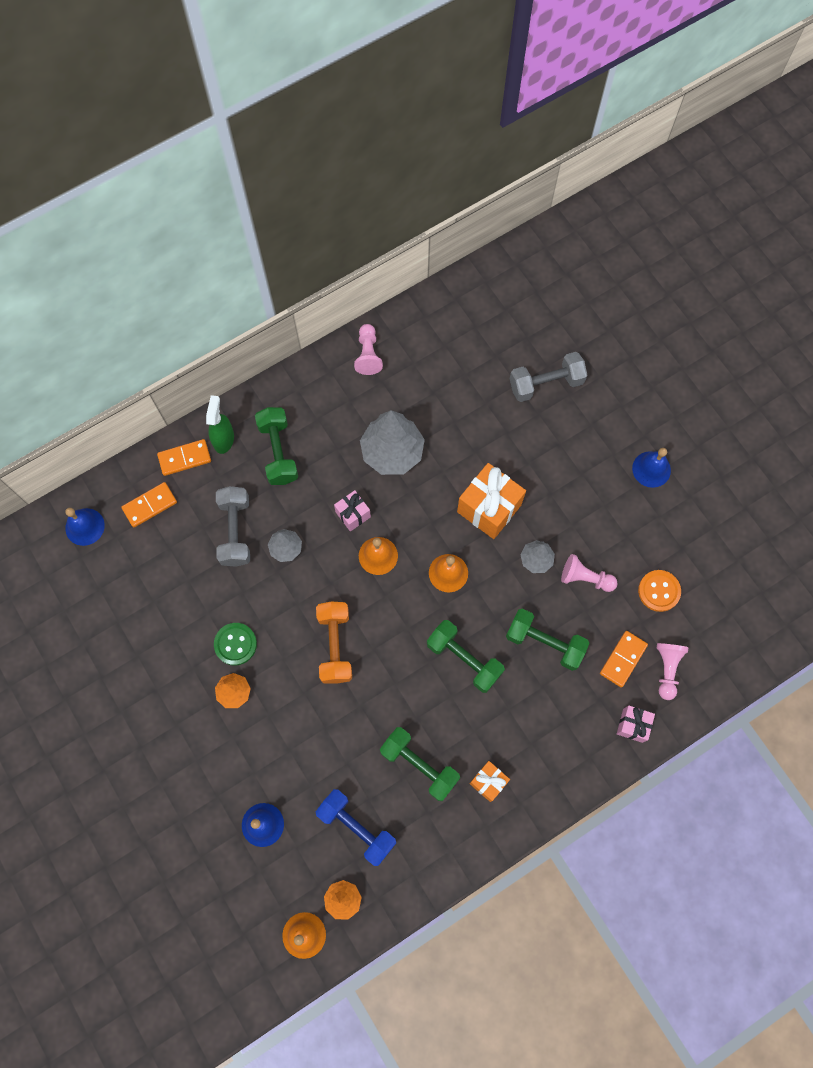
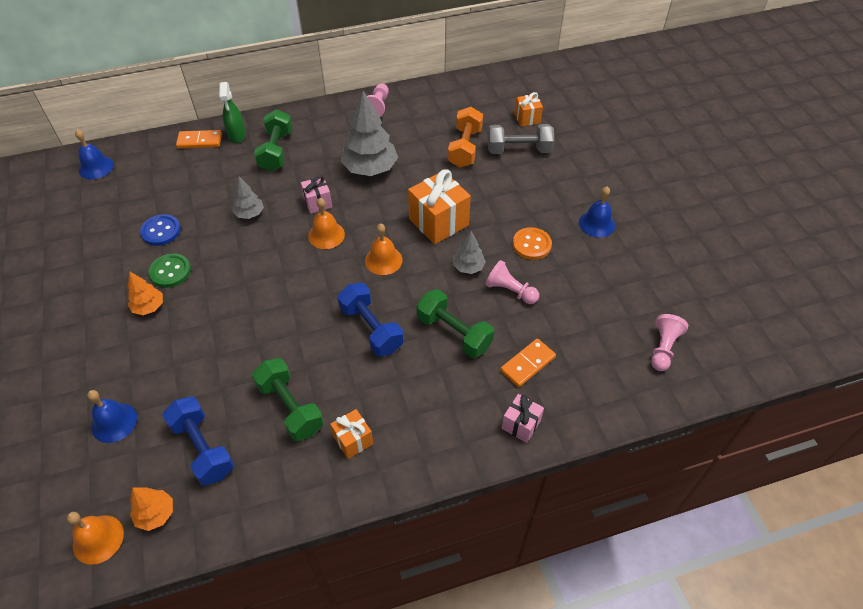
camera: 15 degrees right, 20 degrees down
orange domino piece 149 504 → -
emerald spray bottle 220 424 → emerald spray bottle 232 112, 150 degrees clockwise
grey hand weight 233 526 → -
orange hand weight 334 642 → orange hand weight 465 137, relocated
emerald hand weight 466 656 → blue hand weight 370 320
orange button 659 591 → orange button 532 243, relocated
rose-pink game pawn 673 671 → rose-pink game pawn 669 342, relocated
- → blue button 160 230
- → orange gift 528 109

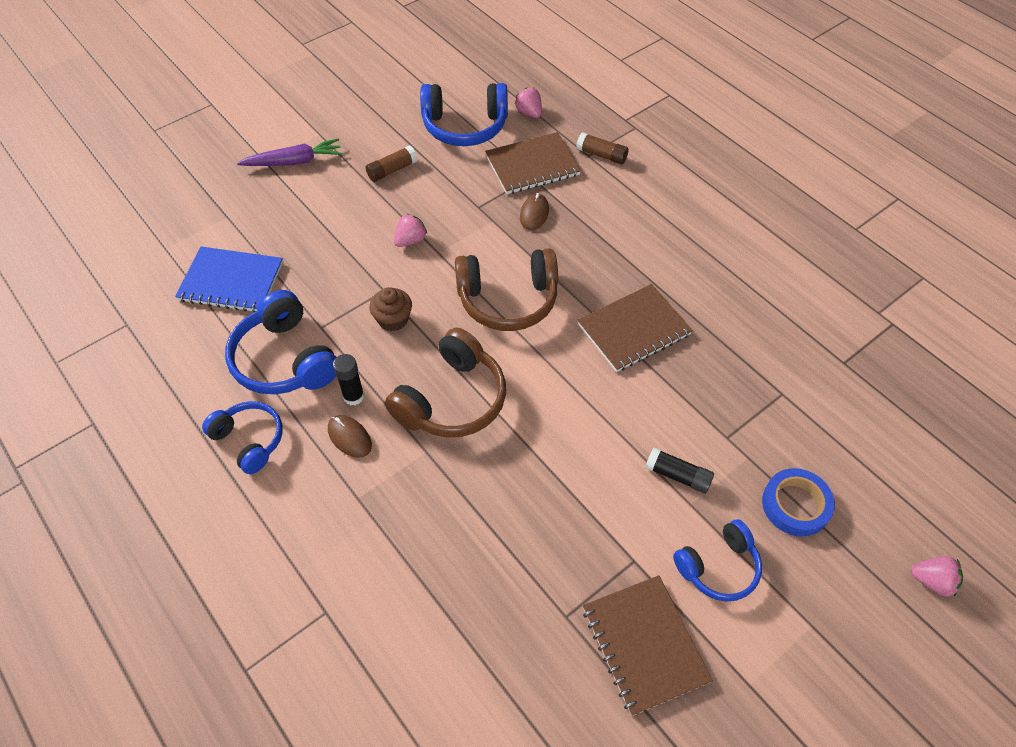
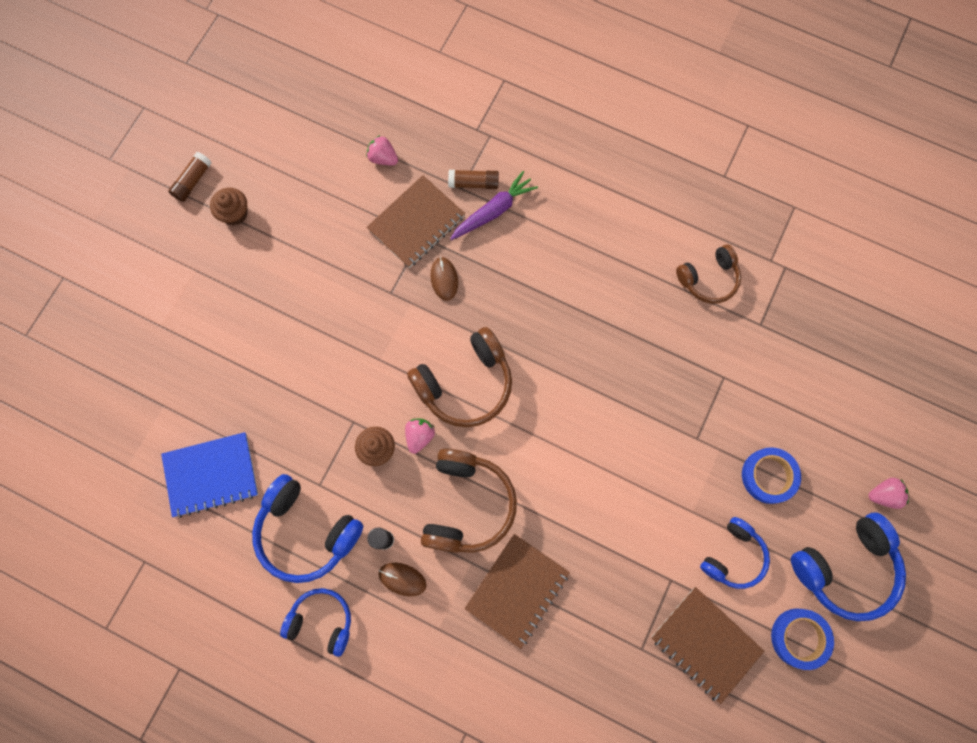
camera: 25 degrees left, 20 degrees up
purple root vegetable 289 152 → purple root vegetable 494 205, relocated
dark brown stick of glue 392 163 → dark brown stick of glue 190 177, relocated
rose-pink toy strawberry 410 230 → rose-pink toy strawberry 420 436, relocated
blue over-ear headphones 464 114 → blue over-ear headphones 848 567, relocated
dark brown notepad 635 328 → dark brown notepad 517 591, relocated
black stick of glue 679 470 → -
- → dark brown cupcake 229 206
- → dark brown over-ear headphones 708 274
- → blue roll of tape 802 639

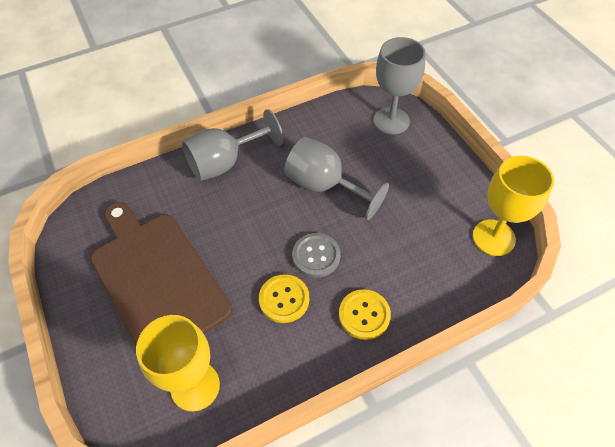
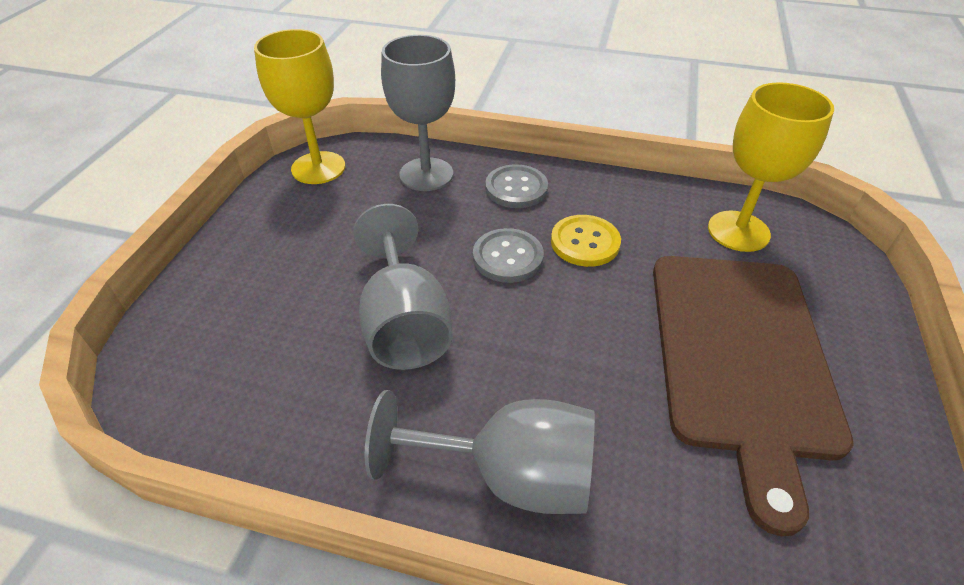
camera: 140 degrees left, 10 degrees down
yellow button 365 314 → grey button 516 186
grey wine glass 400 86 → grey wine glass 418 113, relocated

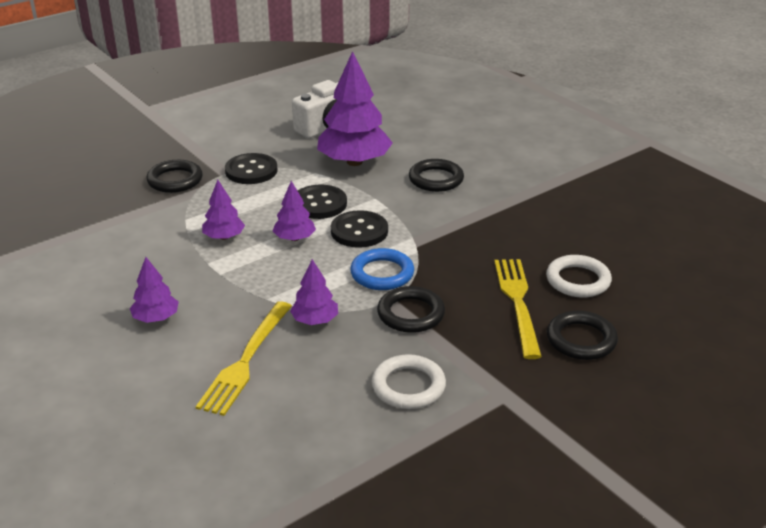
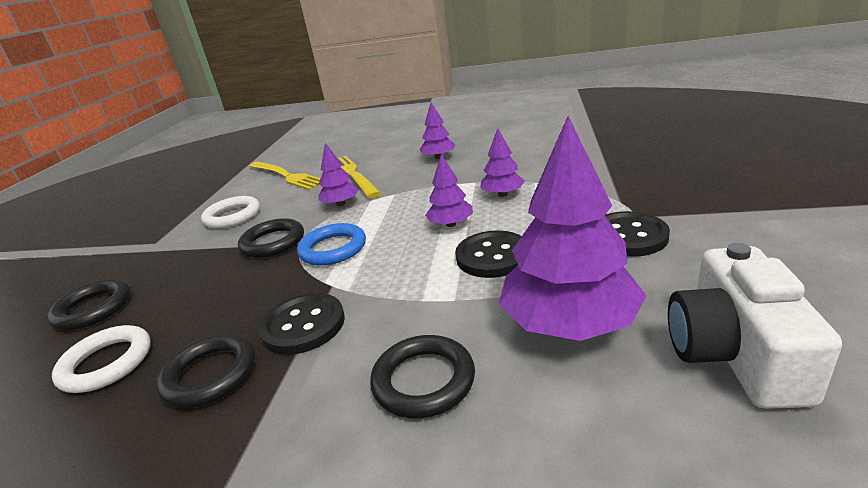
camera: 140 degrees right, 5 degrees down
black hoop 174 176 → black hoop 205 371, relocated
black button 359 229 → black button 302 324, relocated
yellow table fork 518 309 → yellow table fork 285 176, relocated

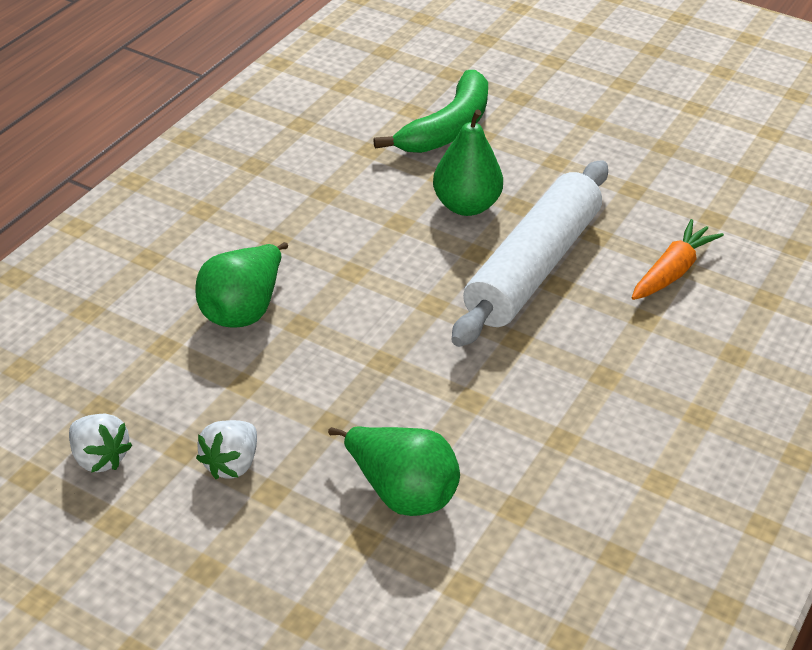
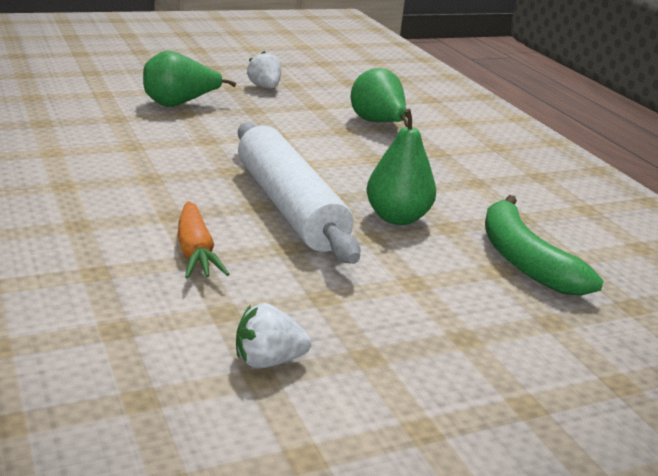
camera: 125 degrees right, 15 degrees down
pure white toy strawberry 101 443 → pure white toy strawberry 273 336, relocated

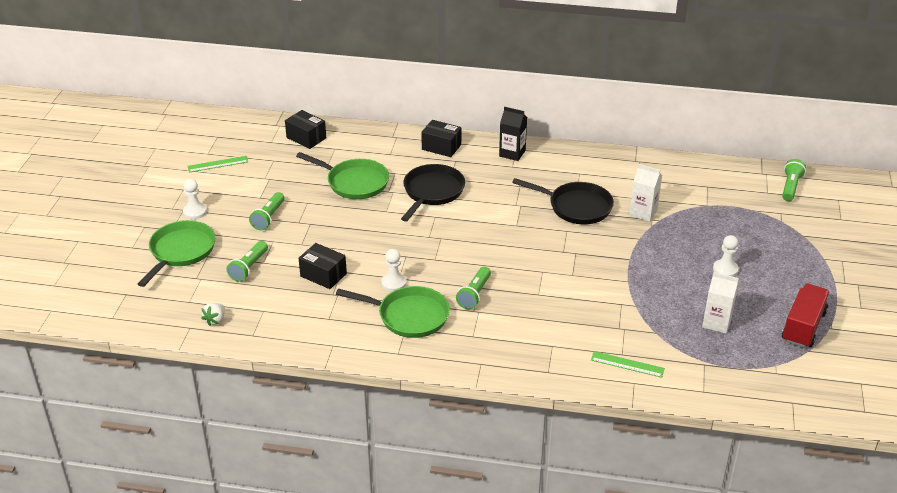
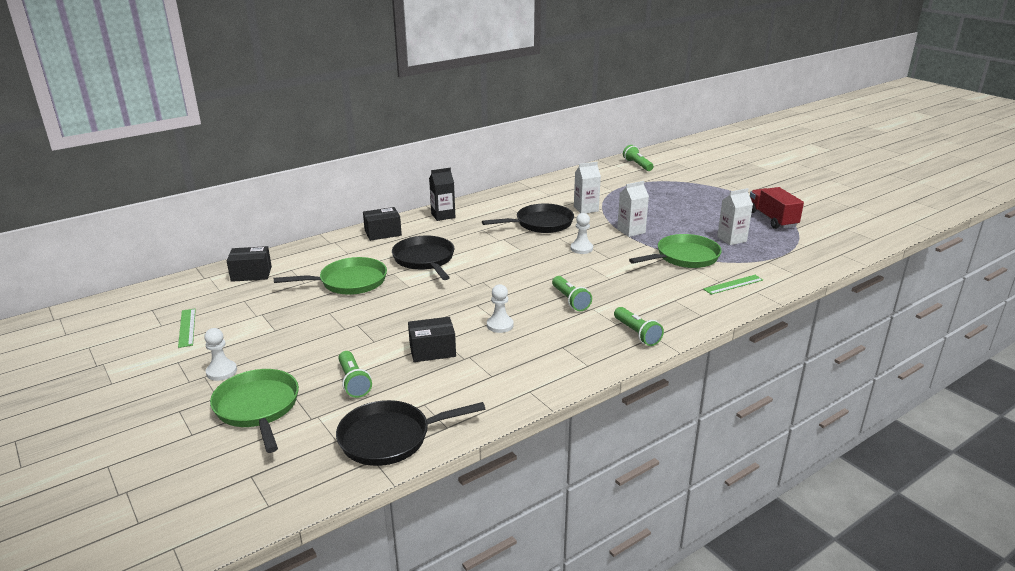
camera: 45 degrees left, 10 degrees down
emerald measuring stick 218 164 → emerald measuring stick 187 328, 45 degrees counterclockwise
pure white toy strawberry 213 314 → black pan 410 433
emerald pocket torch 267 211 → emerald pocket torch 639 326, relocated
emerald pan 393 312 → emerald pan 675 251, relocated
pure white game pawn 726 256 → pure white game pawn 582 233, relocated
- → pure white juice carton 633 209

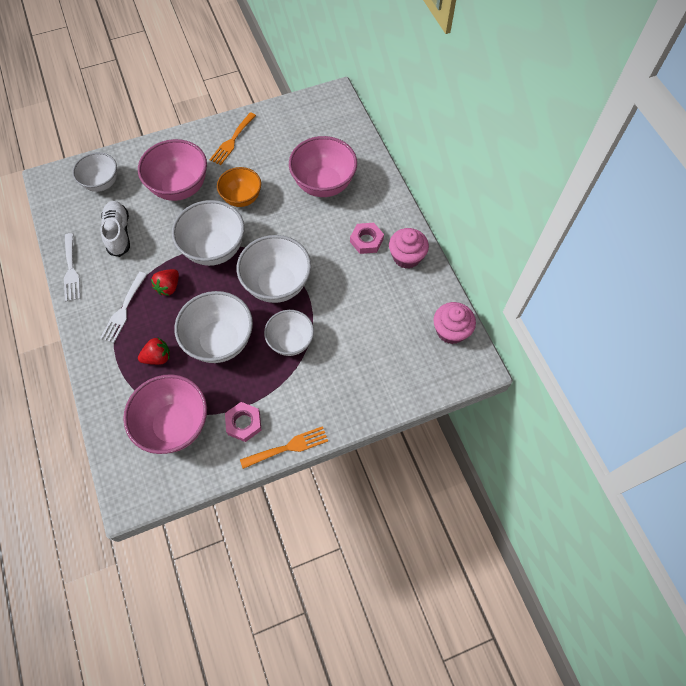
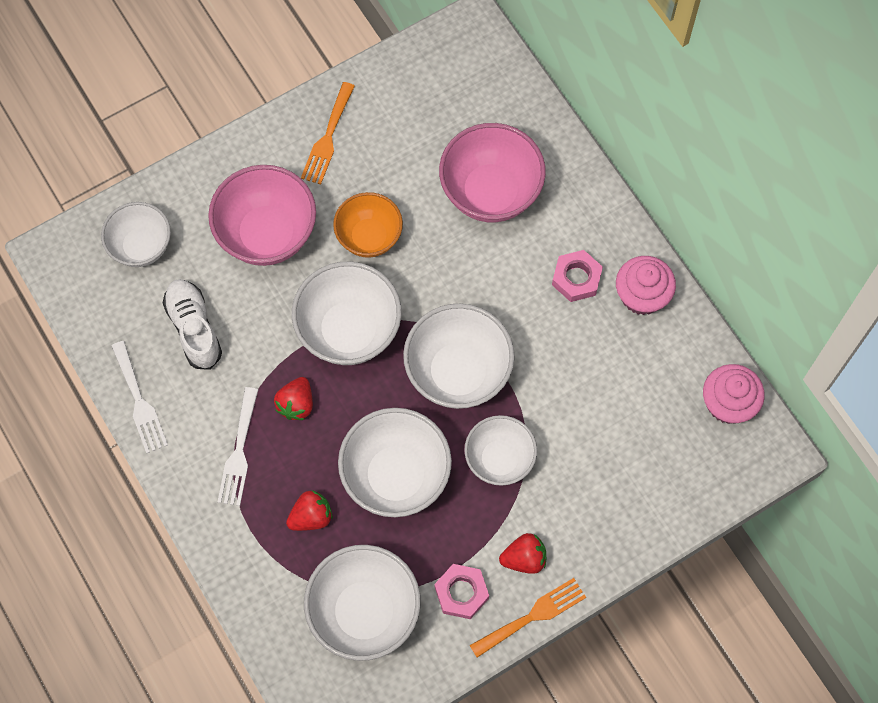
camera: 10 degrees left, 5 degrees up
rose-pink serving bowl 165 414 → pure white serving bowl 362 603
- → red toy strawberry 522 553

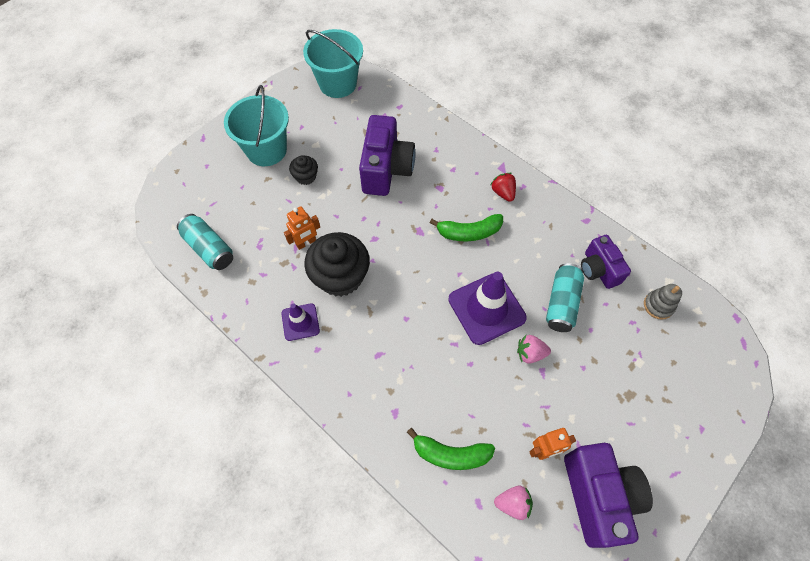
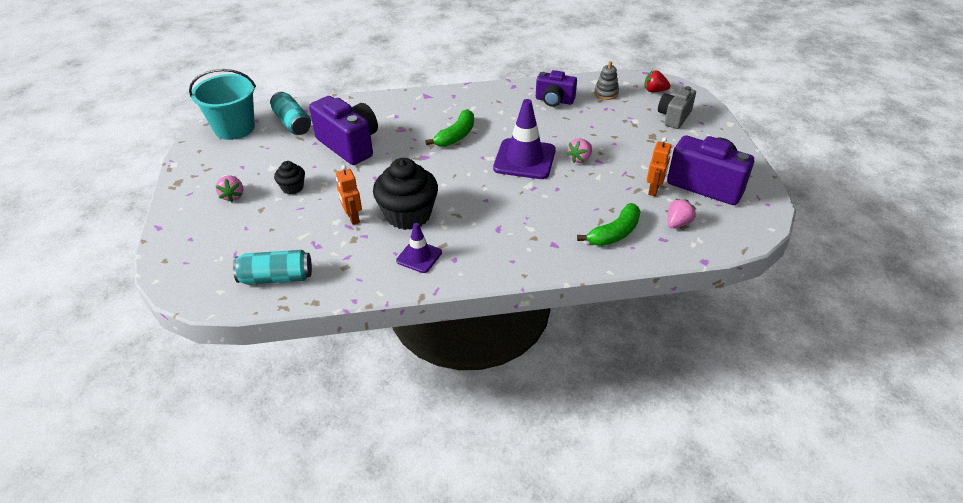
camera: 50 degrees left, 20 degrees down
turquoise sand bucket 256 125 → rose-pink toy strawberry 229 189
orange robot figure 302 228 → orange robot figure 349 195, 150 degrees clockwise
red toy strawberry 503 187 → red toy strawberry 657 81, relocated
turquoise can 565 297 → turquoise can 290 113, relocated
- → grey camera 677 107

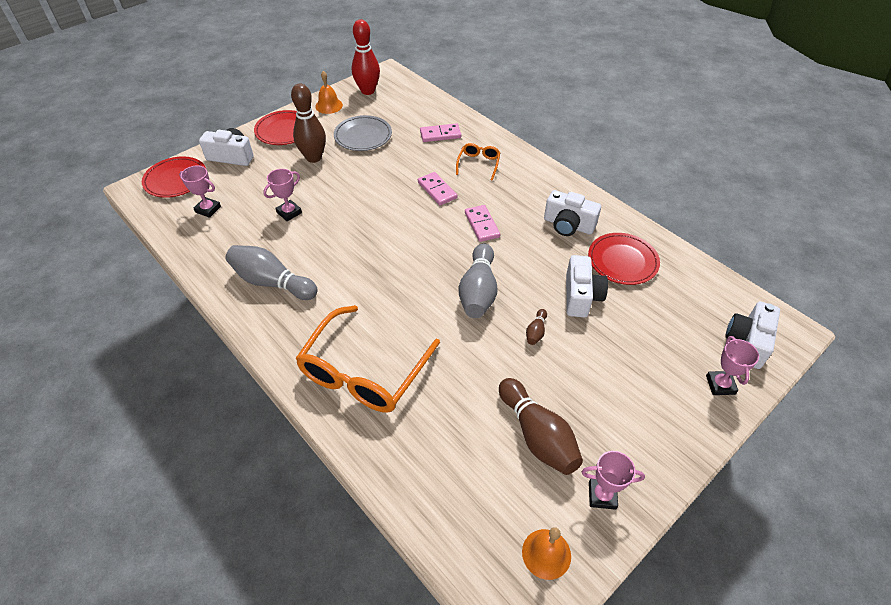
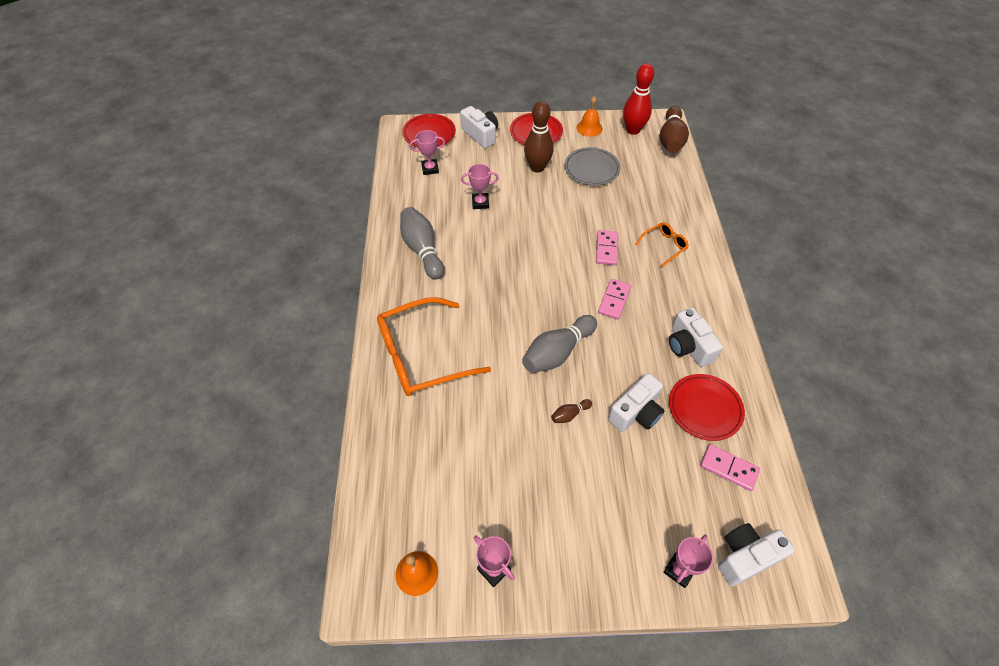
camera: 40 degrees right, 5 degrees up
rose-pink prize cup 200 191 → rose-pink prize cup 427 152, 75 degrees counterclockwise
rose-pink domino piece 440 132 → rose-pink domino piece 730 467, relocated
dark brown tenpin 541 426 → dark brown tenpin 674 129, relocated

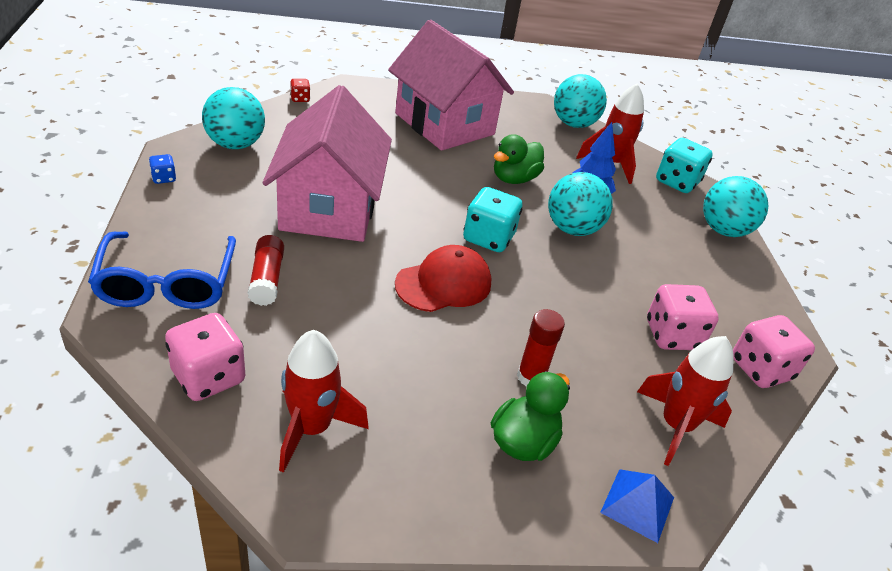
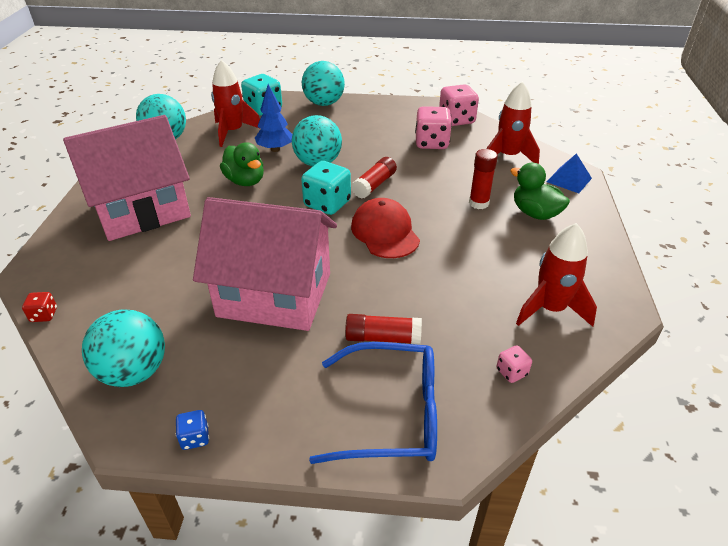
camera: 75 degrees left, 0 degrees up
rose-pink dice 205 357 → rose-pink dice 514 364, x0.49
- → red stick of glue 374 178

